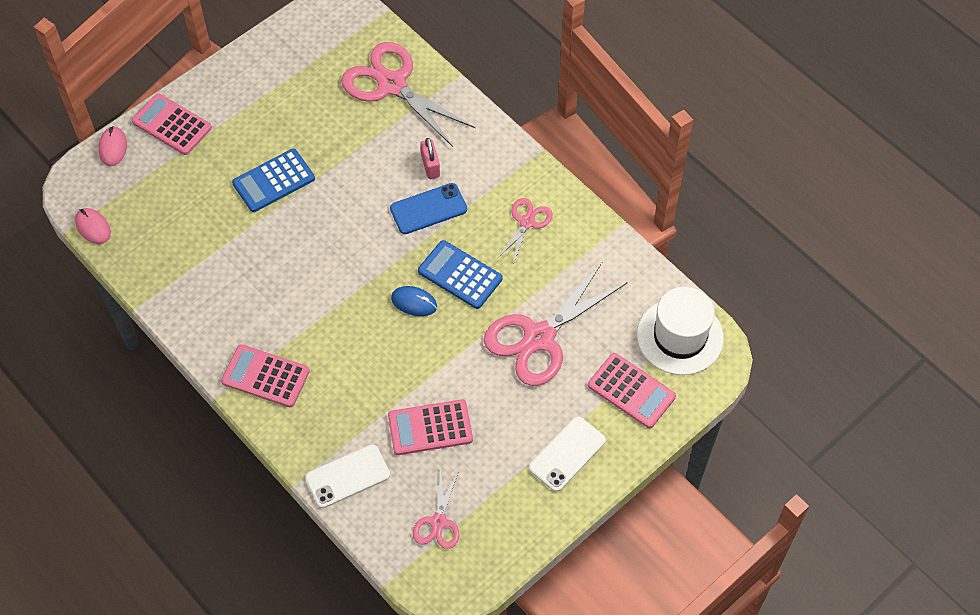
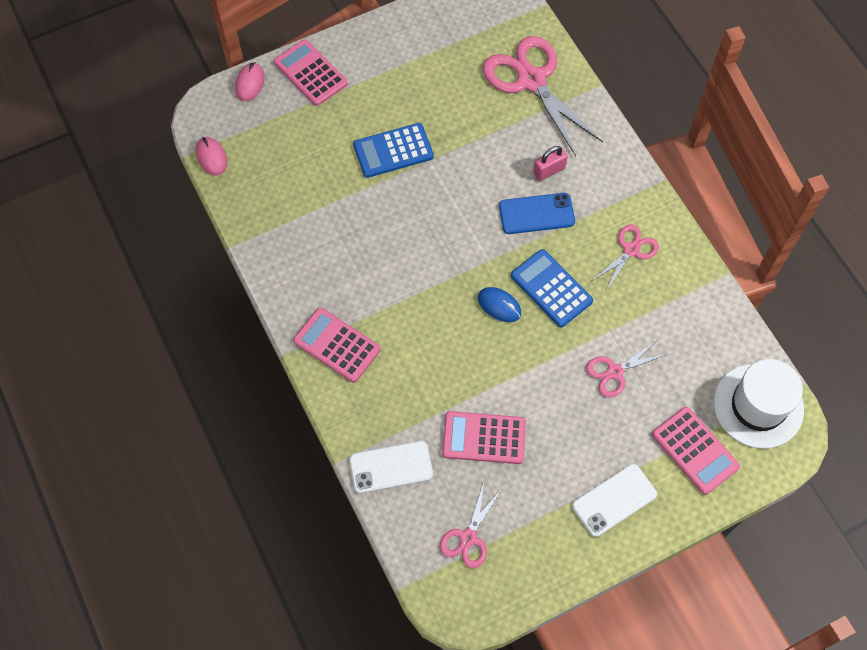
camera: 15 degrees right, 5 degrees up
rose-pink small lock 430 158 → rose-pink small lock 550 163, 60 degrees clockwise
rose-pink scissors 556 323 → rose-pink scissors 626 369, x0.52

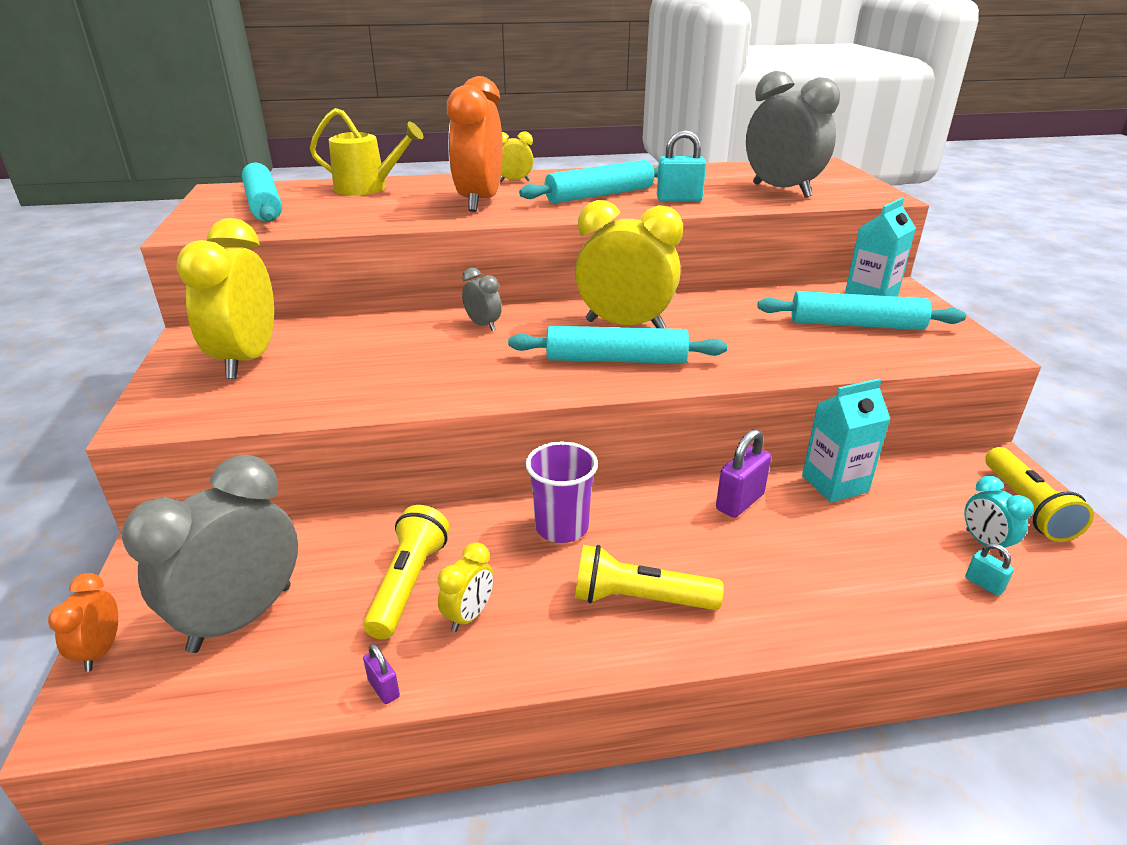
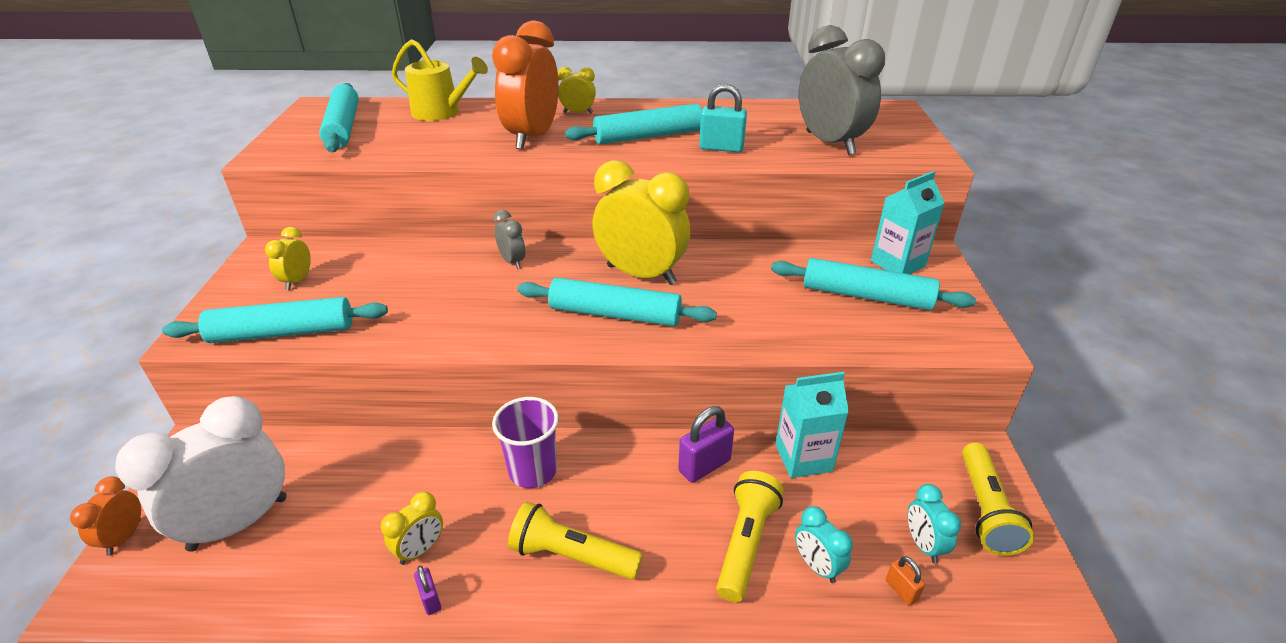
camera: 10 degrees right, 5 degrees up
grey clock 210 554 → pure white clock 201 474
yellow clock 225 298 → yellow clock 288 258, x0.46
yellow pocket torch 406 572 → yellow pocket torch 750 536, relocated
purple small lock 381 674 → purple small lock 427 590, relocated
turquoise small lock 989 569 → orange small lock 905 580
- → turquoise dough roller 275 320
- → turquoise clock 824 544

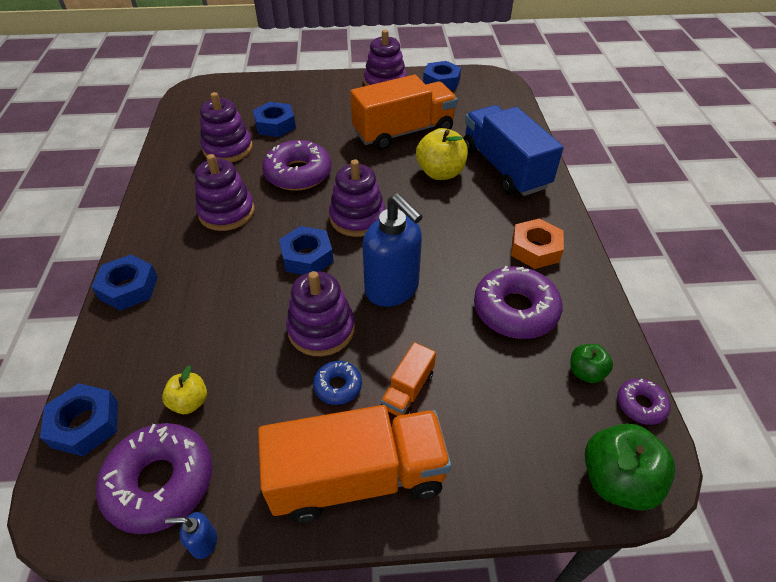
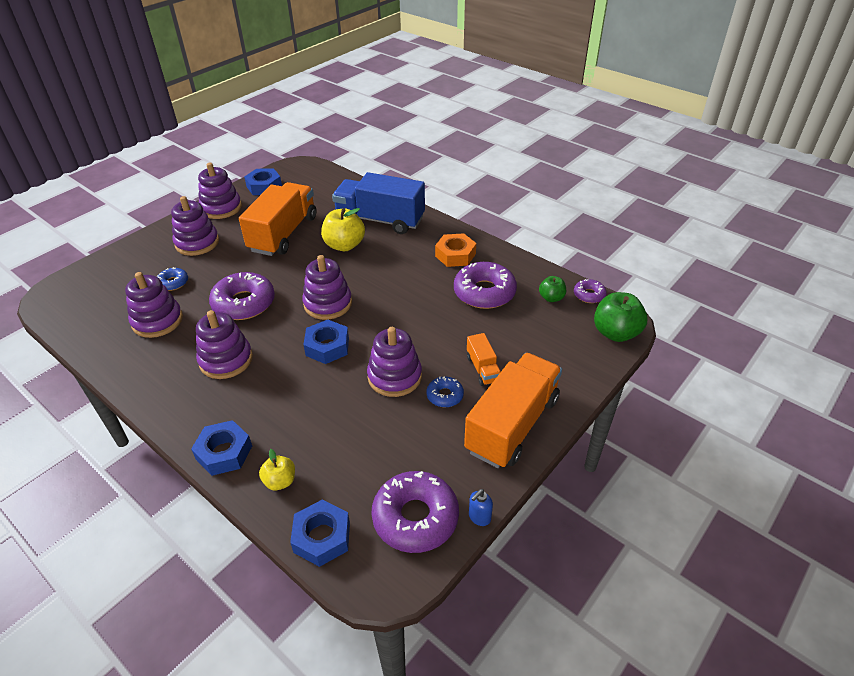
camera: 45 degrees left, 5 degrees down
yellow toy apple 184 389 → yellow toy apple 277 469, relocated
blue nut 274 119 → blue glazed donut 172 279
blue soap pump 393 250 → -
- → purple ring stacker 195 226

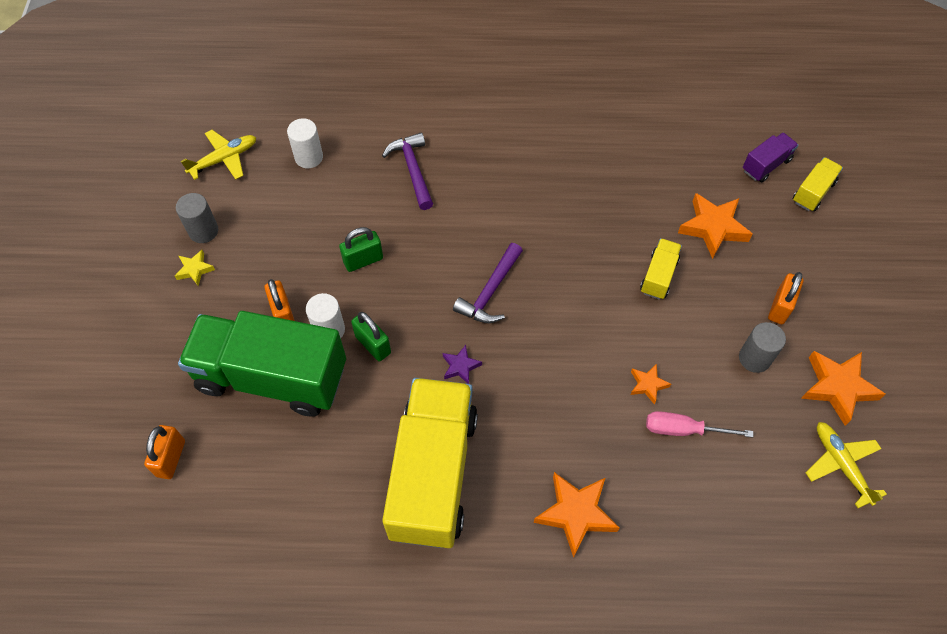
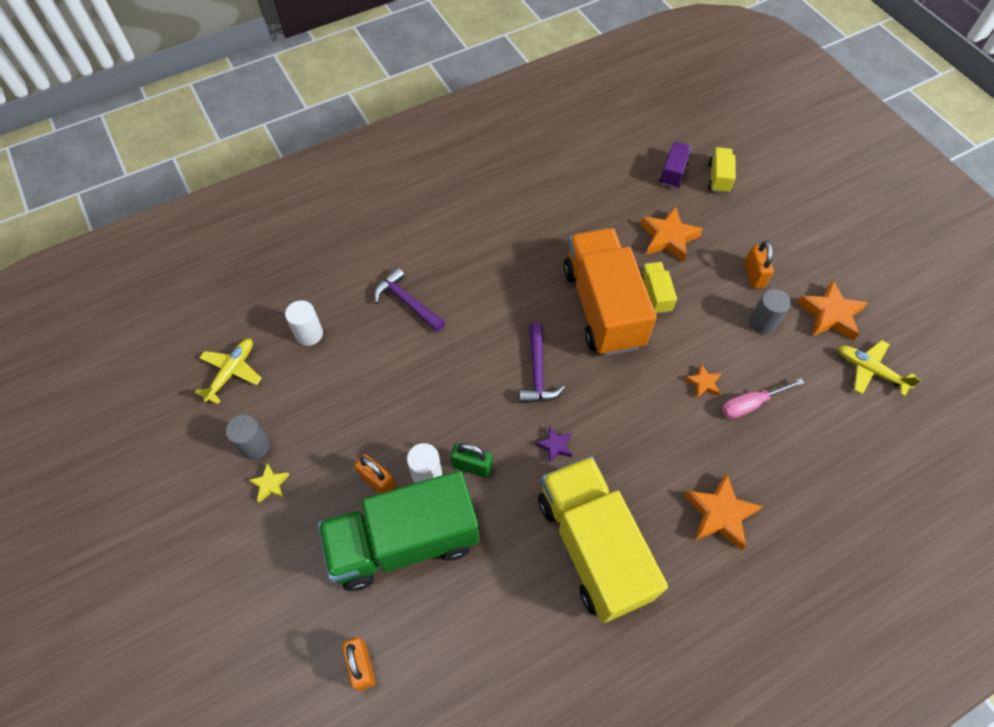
camera: 30 degrees left, 0 degrees up
emerald small lock 361 249 → -
- → orange truck 610 292

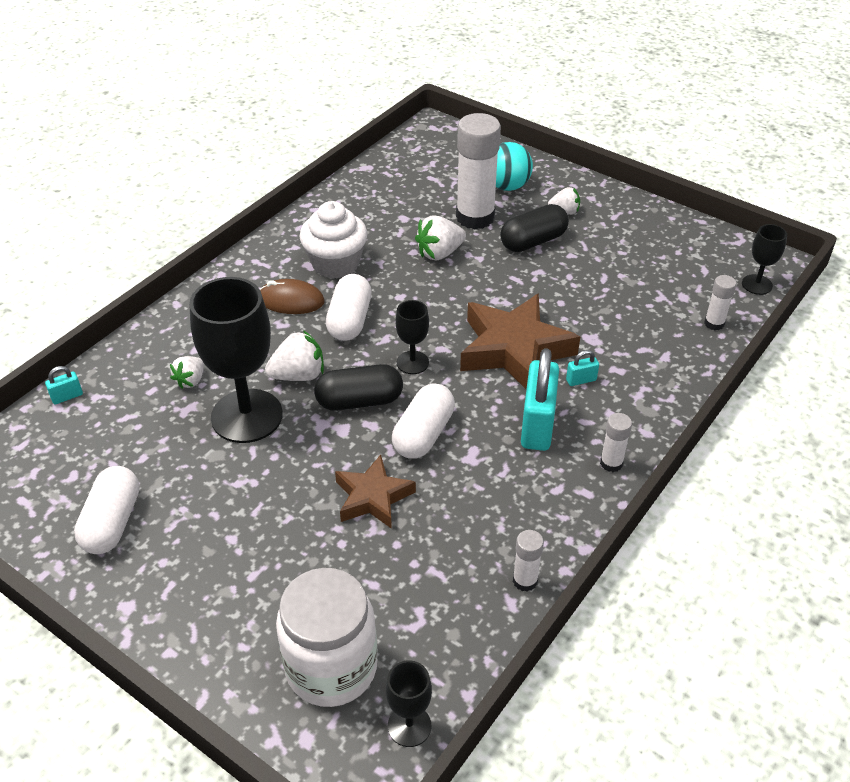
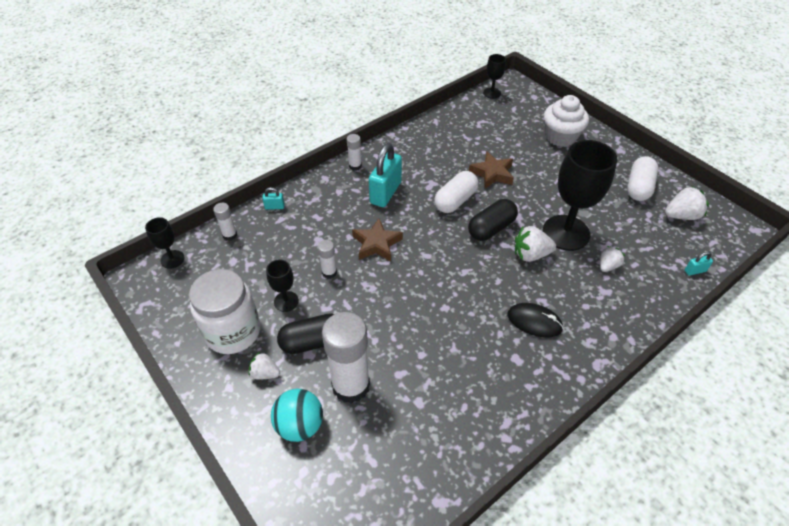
camera: 165 degrees left, 5 degrees up
dark brown mouse 292 296 → black mouse 535 320
pure white preserve jar 326 637 → pure white preserve jar 224 311, relocated
pure white cupcake 333 239 → pure white cupcake 566 121, relocated
black capsule 358 387 → black capsule 493 220, 45 degrees counterclockwise
pure white capsule 349 307 → -
black wine glass 412 337 → black wine glass 282 285, relocated
pure white toy strawberry 440 237 → pure white toy strawberry 687 203, relocated
dark brown star 520 341 → dark brown star 377 239, x0.60
pure white stick of glue 528 561 → pure white stick of glue 327 259, relocated
turquoise small lock 582 368 → turquoise small lock 273 198, relocated

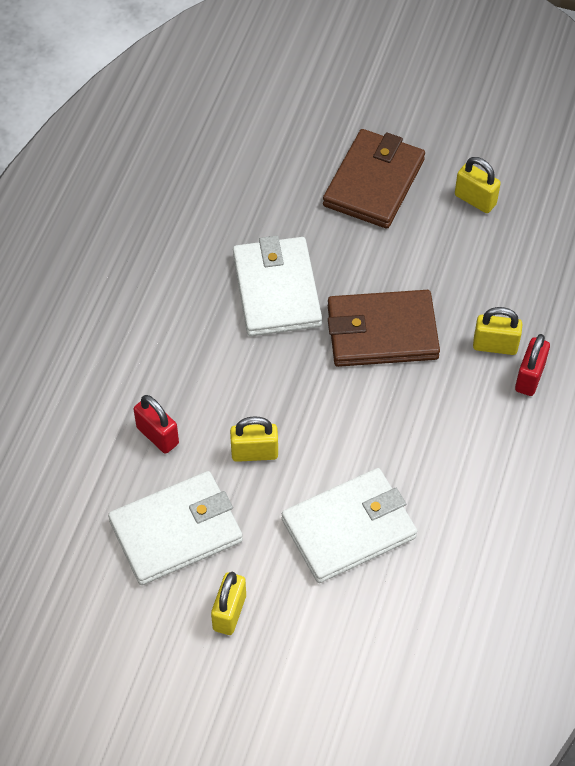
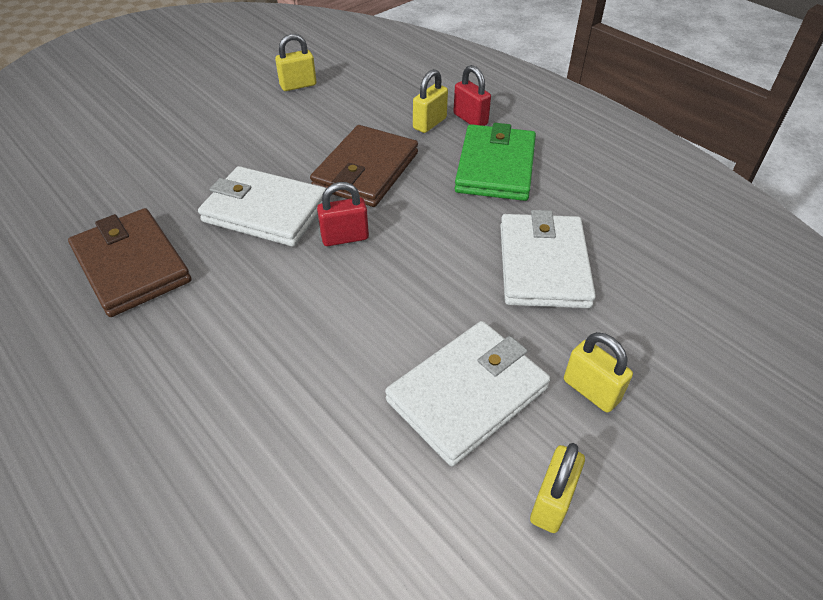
camera: 60 degrees left, 10 degrees down
pure white card wallet 175 528 → pure white card wallet 468 393, 45 degrees clockwise
red small lock 156 424 → red small lock 343 214, relocated
yellow small lock 254 439 → yellow small lock 557 488, relocated
dark brown card wallet 374 179 → dark brown card wallet 129 262, relocated
- → emerald card wallet 495 162

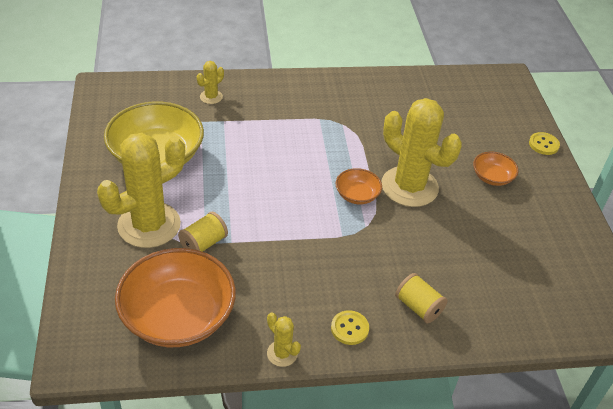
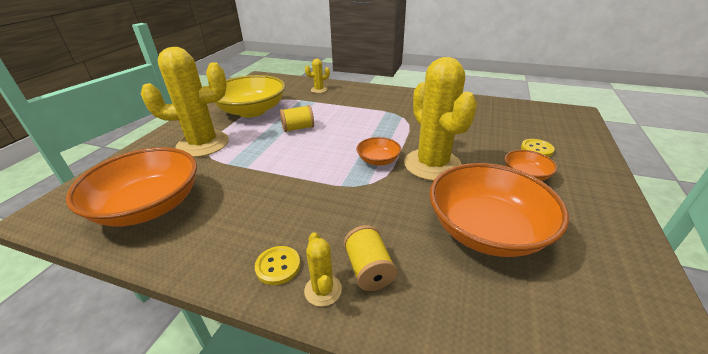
camera: 30 degrees right, 10 degrees down
yellow bobbin 203 232 → yellow bobbin 297 118, relocated
yellow prickly plant 284 339 → yellow prickly plant 323 269, relocated
yellow button 544 143 → yellow button 538 148, relocated
- → orange serving bowl 499 210

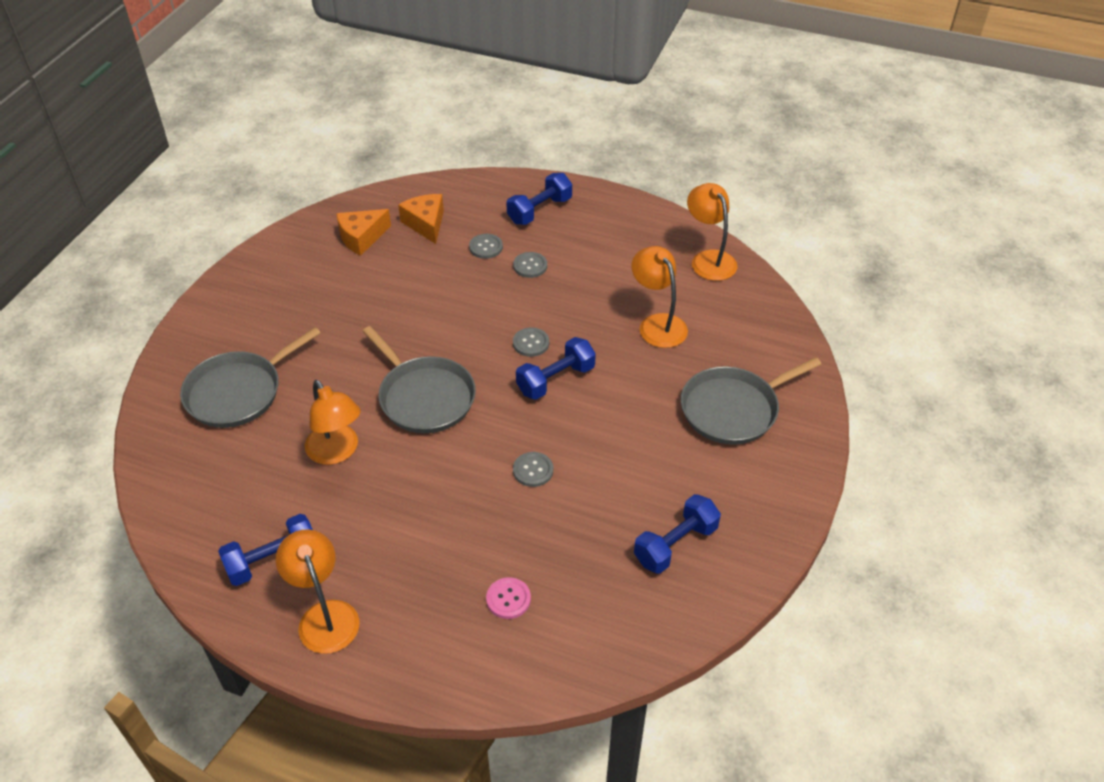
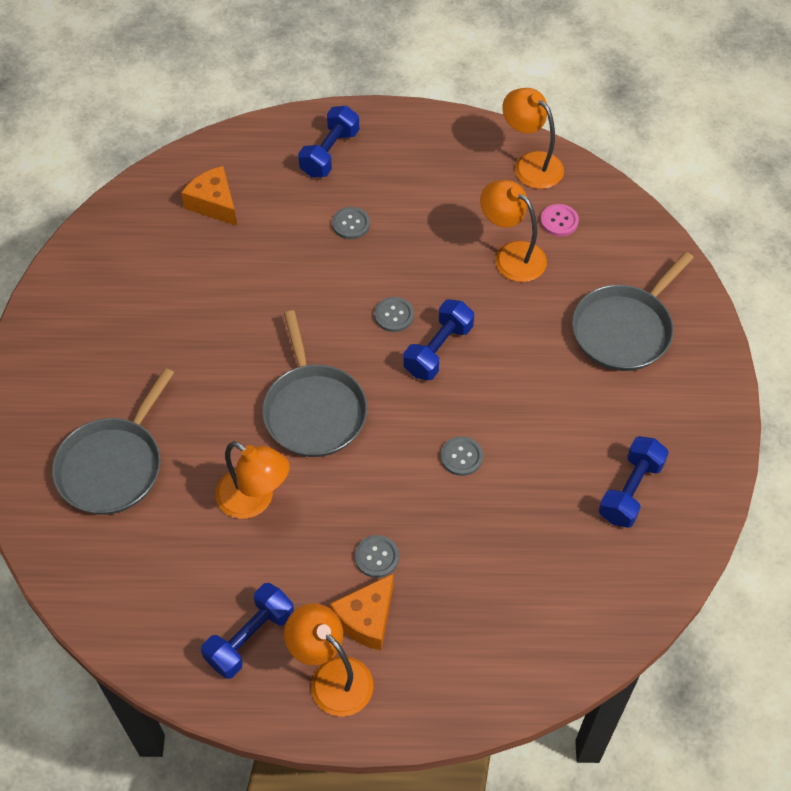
camera: 20 degrees left, 10 degrees up
orange piece of cheese 363 232 → orange piece of cheese 362 611, relocated
grey pan 419 379 → grey pan 314 383, 45 degrees clockwise
grey button 486 246 → grey button 377 556, relocated
rose-pink button 508 598 → rose-pink button 559 220, relocated

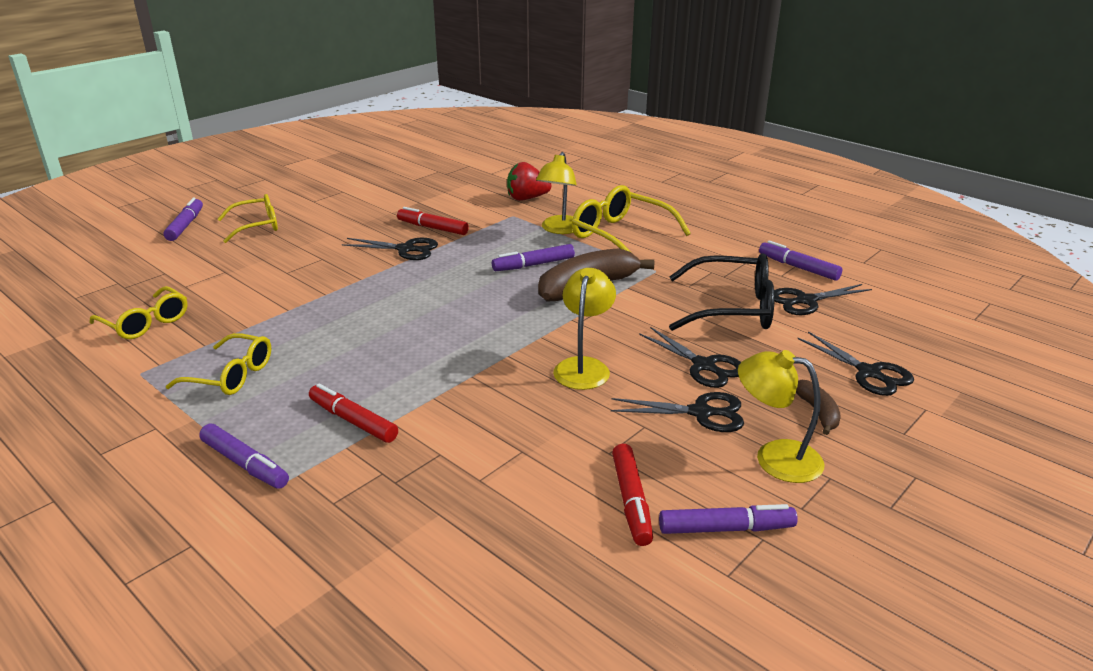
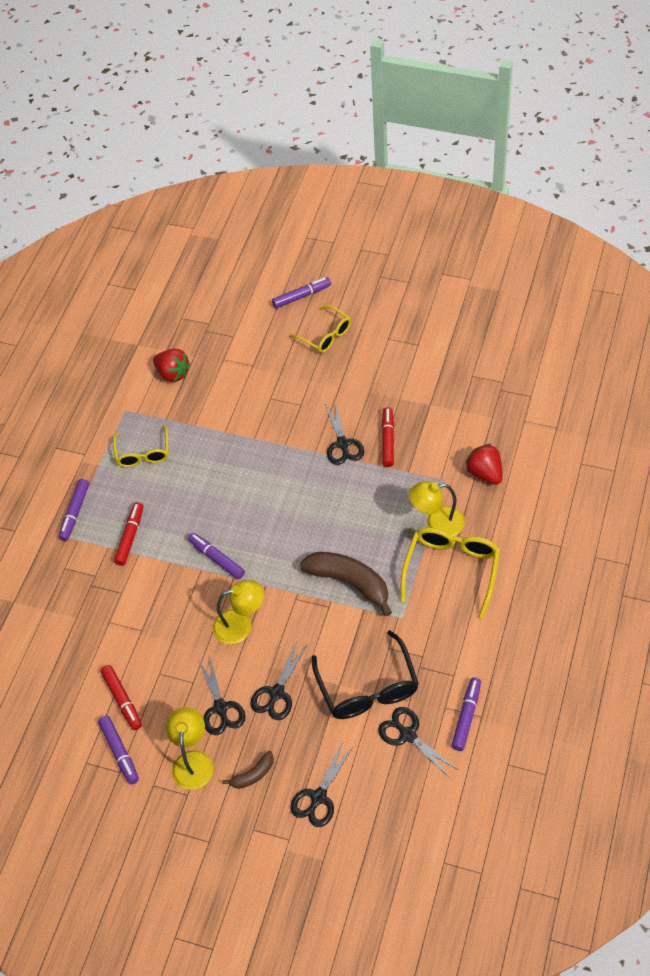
camera: 70 degrees right, 25 degrees up
yellow glasses 138 312 → red toy strawberry 171 365
purple marker 533 257 → purple marker 216 556, relocated
red marker 632 495 → red marker 121 697, 90 degrees counterclockwise

